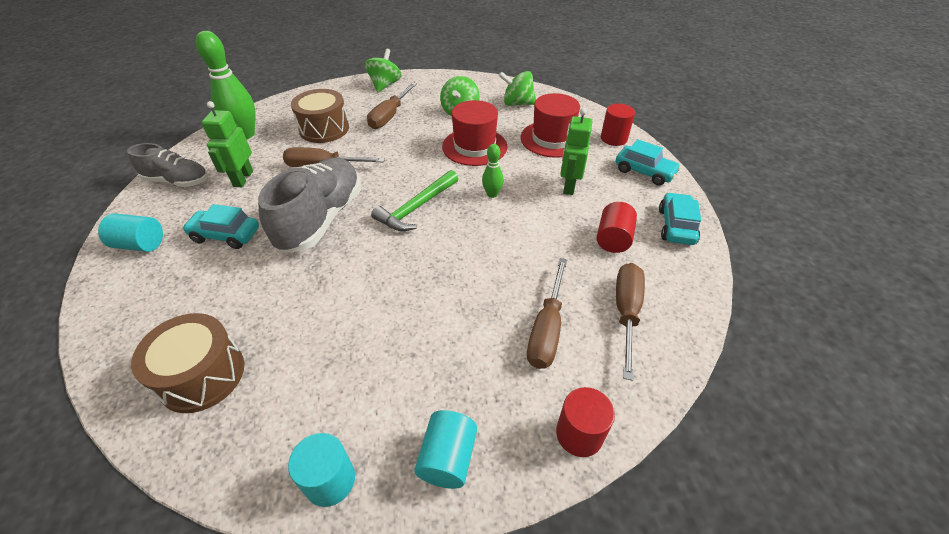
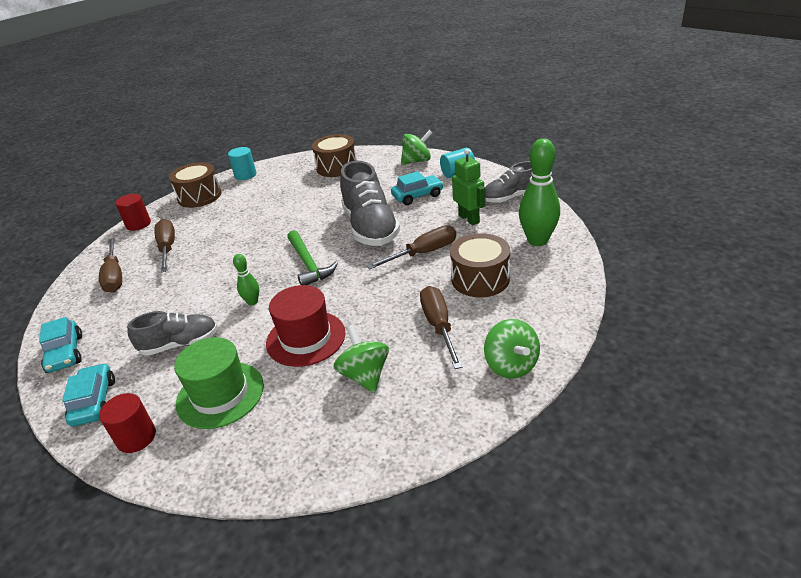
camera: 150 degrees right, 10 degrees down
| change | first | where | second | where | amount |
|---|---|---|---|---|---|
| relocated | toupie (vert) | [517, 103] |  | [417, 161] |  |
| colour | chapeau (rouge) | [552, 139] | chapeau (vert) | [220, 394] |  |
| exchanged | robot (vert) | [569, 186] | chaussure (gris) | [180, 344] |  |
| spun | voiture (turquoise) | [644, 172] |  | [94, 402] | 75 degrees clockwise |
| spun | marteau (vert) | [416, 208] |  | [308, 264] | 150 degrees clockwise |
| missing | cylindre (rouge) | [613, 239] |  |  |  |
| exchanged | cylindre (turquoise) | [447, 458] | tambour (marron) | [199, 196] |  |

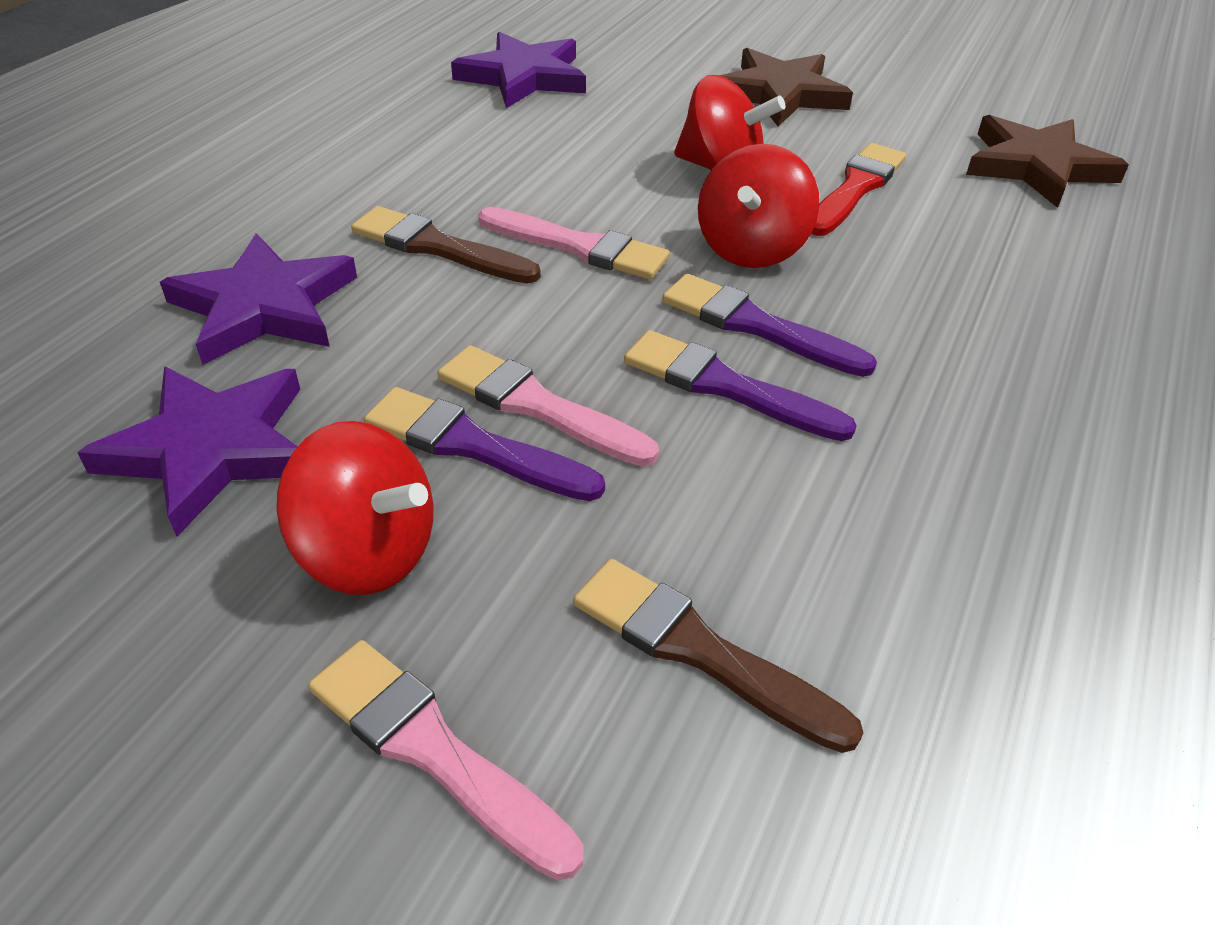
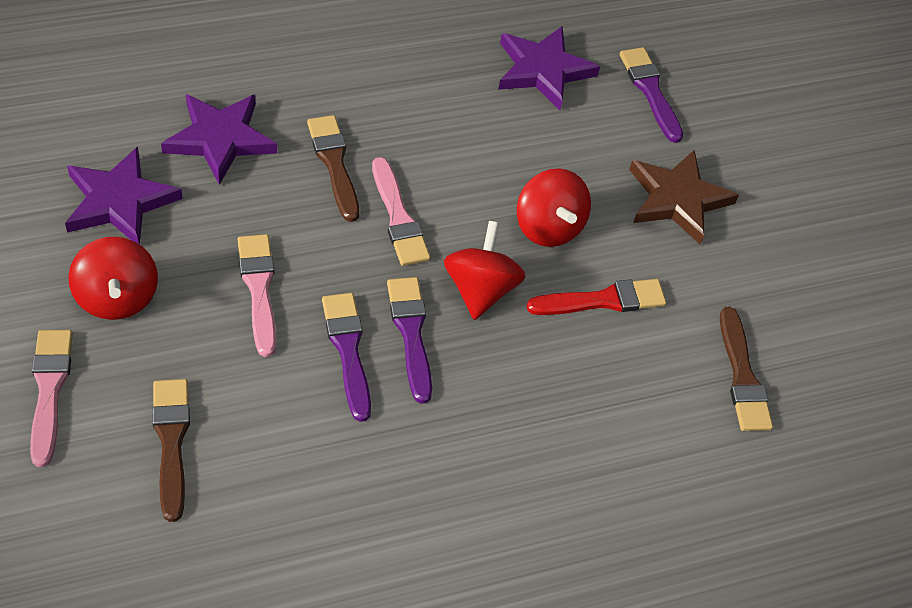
camera: 40 degrees right, 10 degrees up
| change | first | where | second | where | amount |
|---|---|---|---|---|---|
| exchanged | étoile (marron) | [1037, 166] | pinceau (marron) | [742, 376] |  |
| spun | toupie (rouge) | [751, 249] |  | [480, 290] | 120 degrees clockwise |
| relocated | pinceau (violet) | [473, 446] |  | [650, 91] |  |

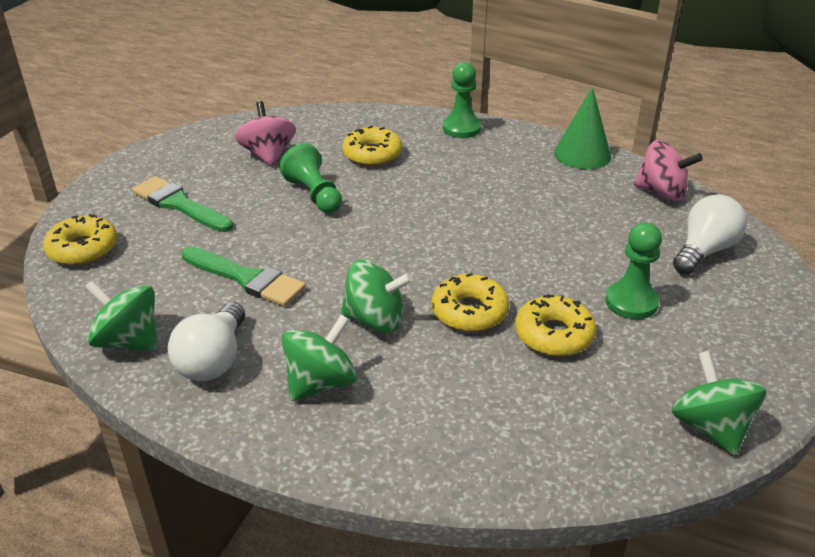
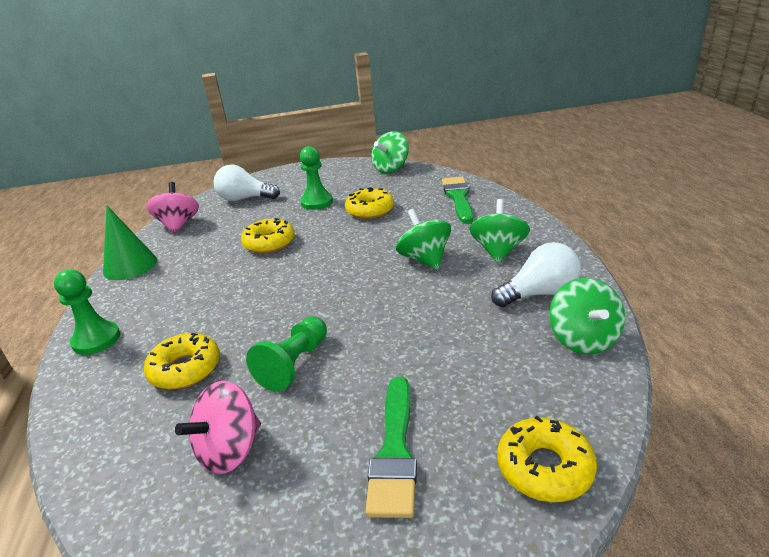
camera: 120 degrees left, 5 degrees down
| change | first | where | second | where | amount |
|---|---|---|---|---|---|
| relocated | pinceau (vert) | [246, 279] |  | [458, 197] |  |
| relocated | beignet (jaune) | [469, 312] |  | [269, 243] |  |
| spun | toupie (vert) | [321, 383] |  | [498, 251] | 90 degrees clockwise |

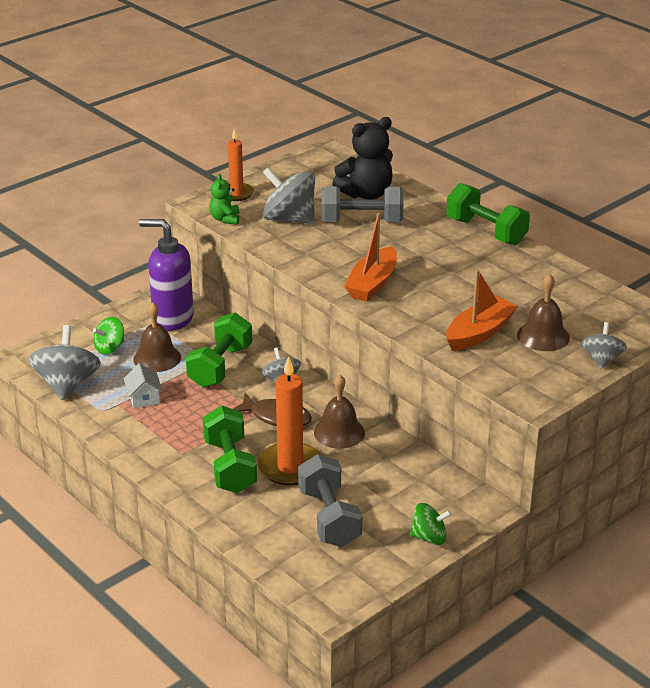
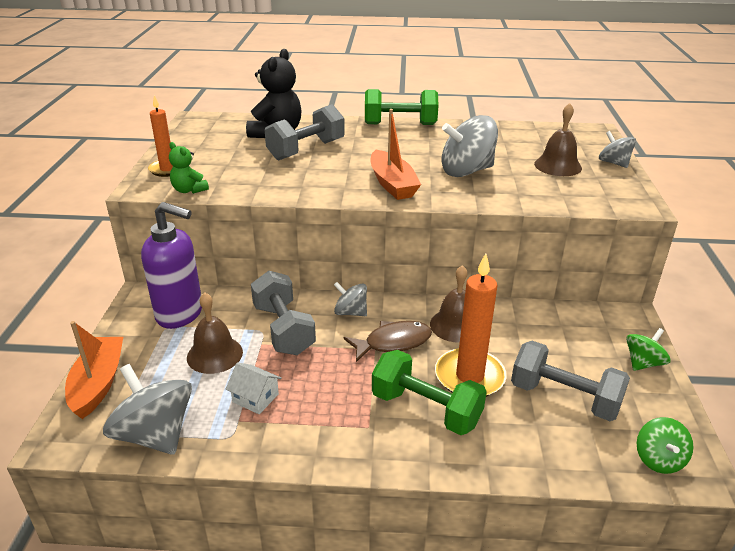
camera: 45 degrees left, 0 degrees up
| change | first | where | second | where | amount |
|---|---|---|---|---|---|
| relocated | toupie (gris) | [289, 219] |  | [466, 171] |  |
| spun | distributeur de savon (violet) | [172, 319] |  | [180, 314] | 135 degrees counterclockwise |
| relocated | bateau (orange) | [479, 333] |  | [98, 383] |  |
| colour | haltère (vert) | [220, 366] | haltère (gris) | [283, 329] |  |
| relocated | toupie (vert) | [110, 348] |  | [659, 459] |  |

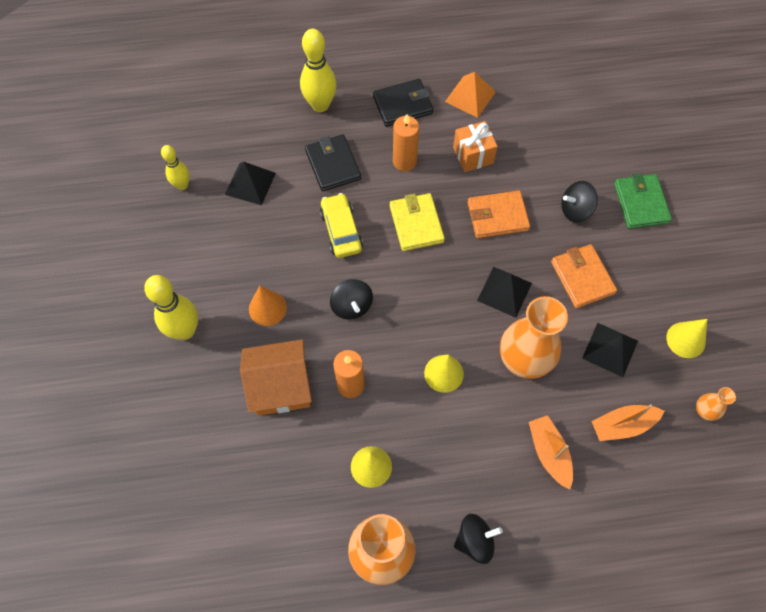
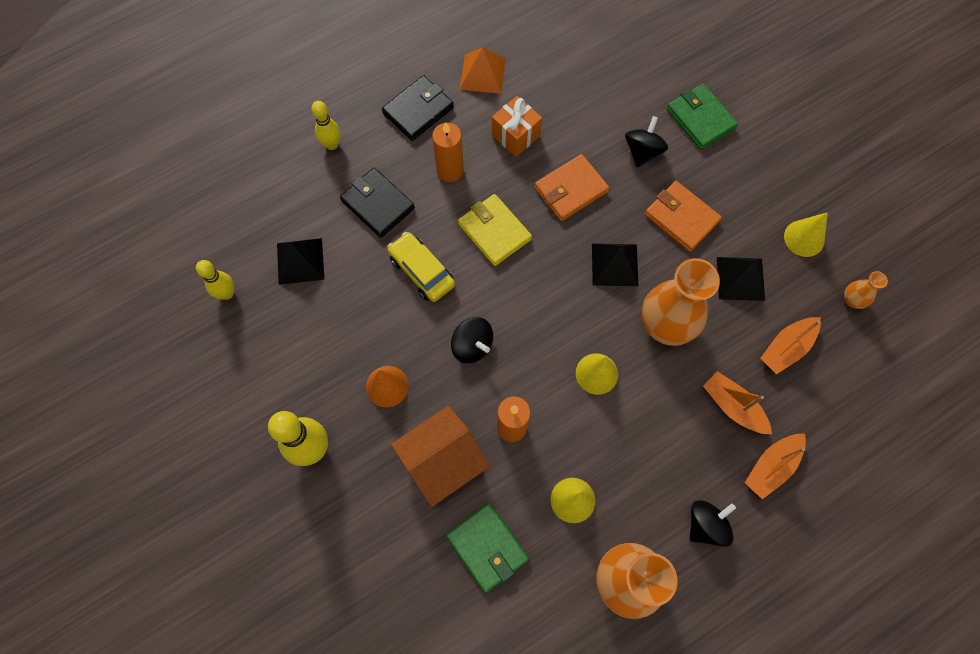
camera: 25 degrees left, 5 degrees up
| change | first | where | second | where | amount |
|---|---|---|---|---|---|
| size | quille (jaune) | [320, 105] |  | [332, 144] | x0.61 |
| spun | toupie (noir) | [575, 210] |  | [642, 151] | 150 degrees clockwise |
| appeared |  |  | bateau (orange) | [772, 466] |  |
| appeared |  |  | portefeuille (vert) | [487, 547] |  |

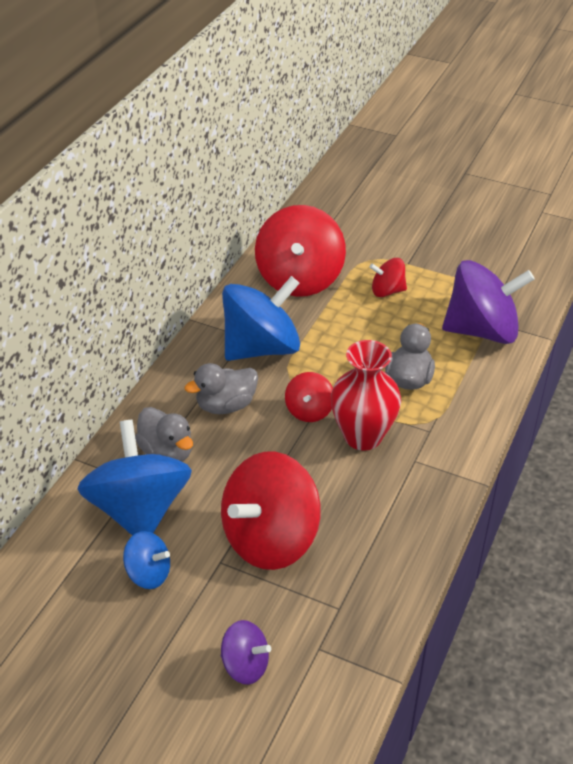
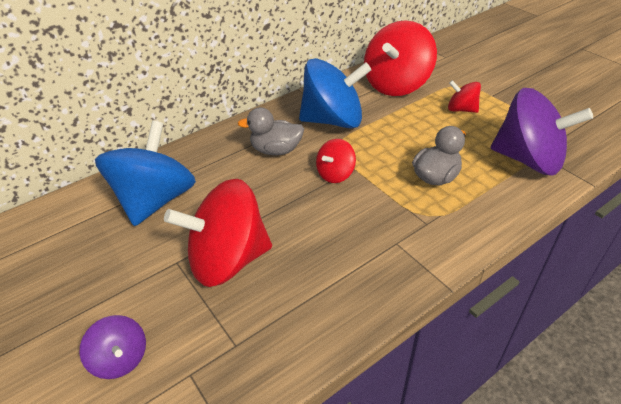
camera: 30 degrees right, 0 degrees up
| change | first | where | second | where | amount |
|---|---|---|---|---|---|
| missing | vase (rouge) | [363, 436] |  |  |  |
| missing | canard (gris) | [167, 452] |  |  |  |
| missing | toupie (bleu) | [148, 573] |  |  |  |

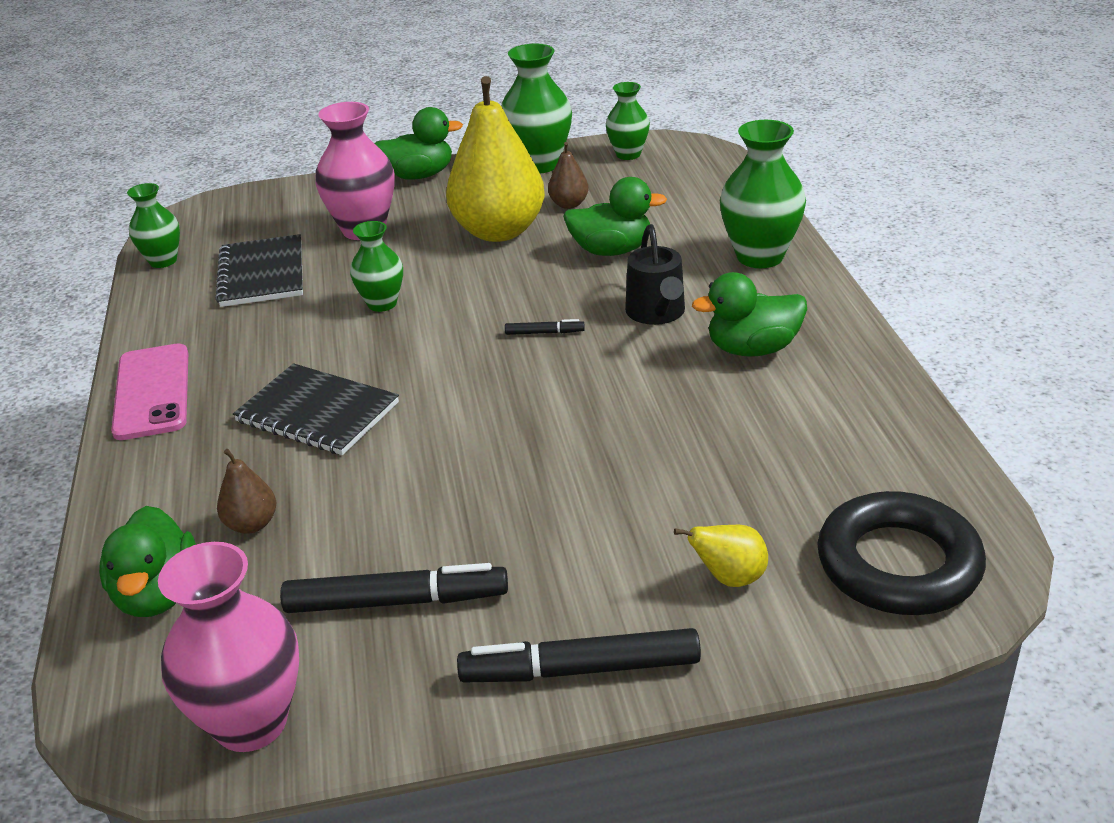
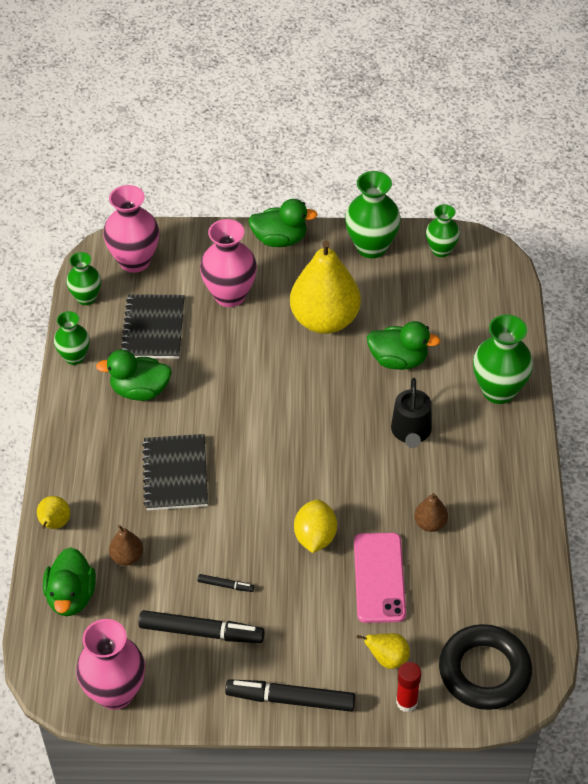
camera: 10 degrees right, 15 degrees up
| change | first | where | second | where | amount |
|---|---|---|---|---|---|
| relocated | poire (marron) | [569, 204] |  | [430, 524] |  |
| relocated | vase (vert) | [382, 304] |  | [74, 357] |  |
| relocated | canard (vert) | [752, 349] |  | [140, 390] |  |
| relocated | feutre (noir) | [544, 333] |  | [225, 585] |  |
| relocated | téléphone (rose) | [152, 392] |  | [379, 578] |  |
| spun | carnet (noir) | [317, 412] |  | [175, 474] | 45 degrees clockwise |
| appeared |  |  | vase (rose) | [134, 261] |  |
| appeared |  |  | poire (jaune) | [54, 524] |  |
| appeared |  |  | citron (jaune) | [315, 537] |  |
| appeared |  |  | bâton de colle (rouge) | [406, 702] |  |

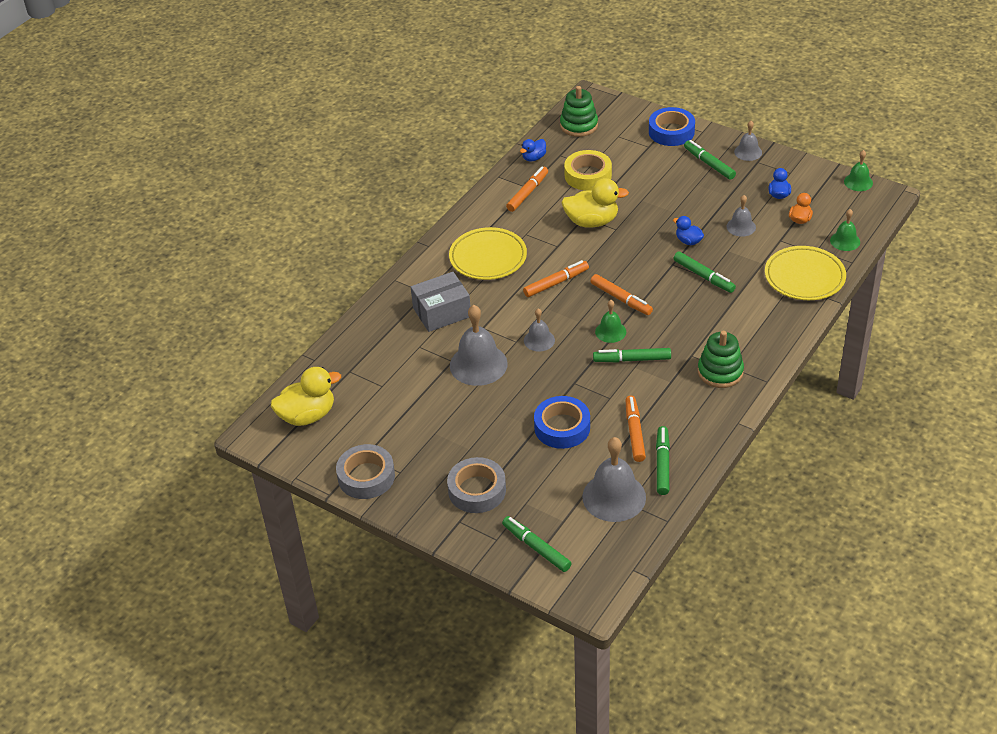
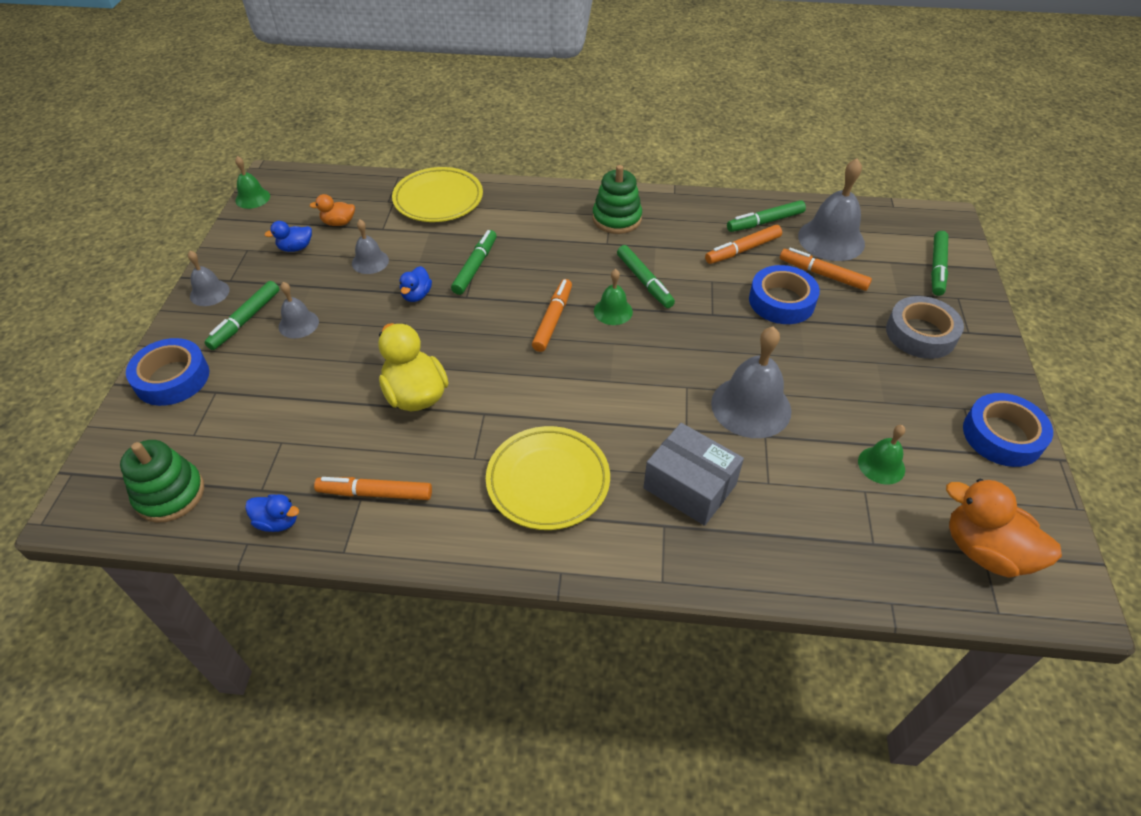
camera: 120 degrees left, 5 degrees up
| change | first | where | second | where | amount |
|---|---|---|---|---|---|
| missing | ruban adhésif (jaune) | [588, 175] |  |  |  |
| relocated | cloche (vert) | [845, 241] |  | [881, 465] |  |
| relocated | feutre (orange) | [556, 283] |  | [823, 274] |  |
| relocated | cloche (gris) | [539, 340] |  | [298, 324] |  |
| colour | canard (jaune) | [307, 415] | canard (orange) | [985, 551] |  |
| colour | ruban adhésif (gris) | [366, 477] | ruban adhésif (bleu) | [1002, 436] |  |

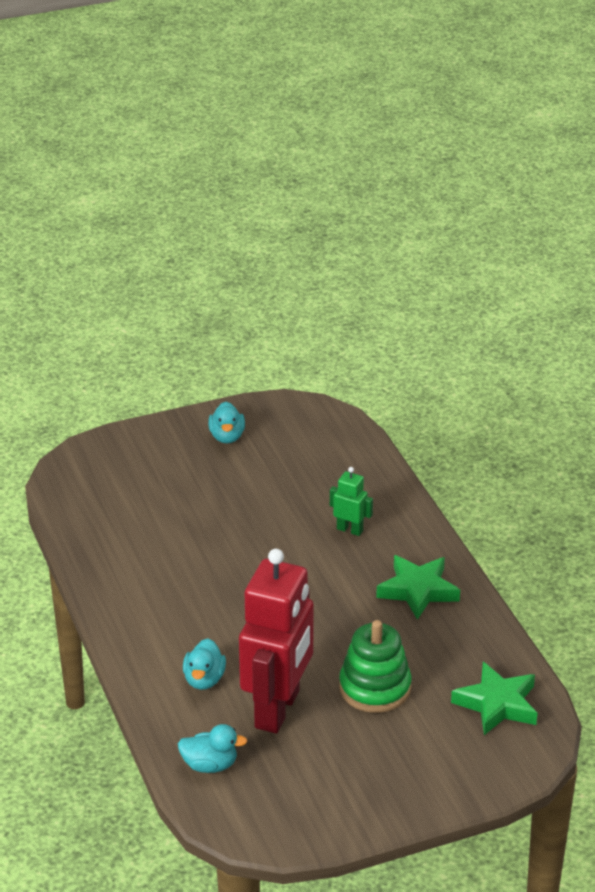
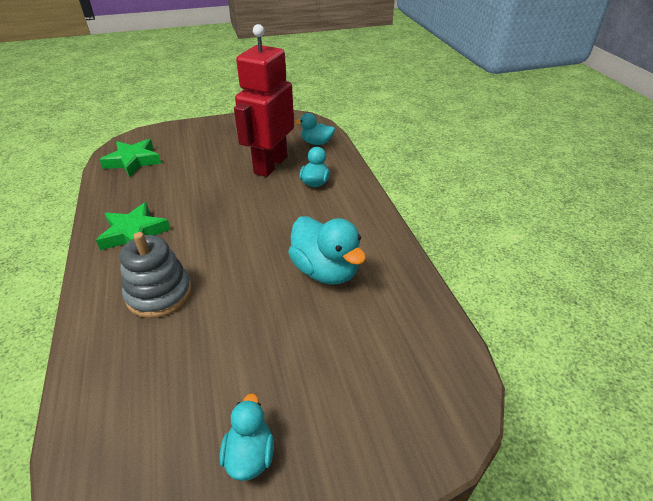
camera: 175 degrees left, 5 degrees up
| change | first | where | second | where | amount |
|---|---|---|---|---|---|
| exchanged | robot (vert) | [350, 530] | jouet à empiler (gris) | [159, 294] |  |
| missing | jouet à empiler (vert) | [375, 688] |  |  |  |
| appeared |  |  | canard (turquoise) | [325, 271] |  |

